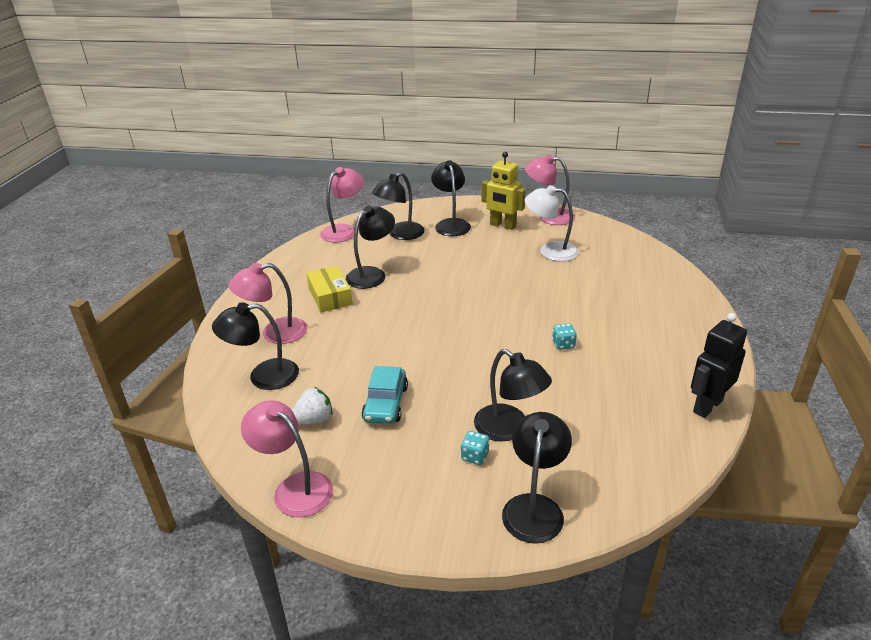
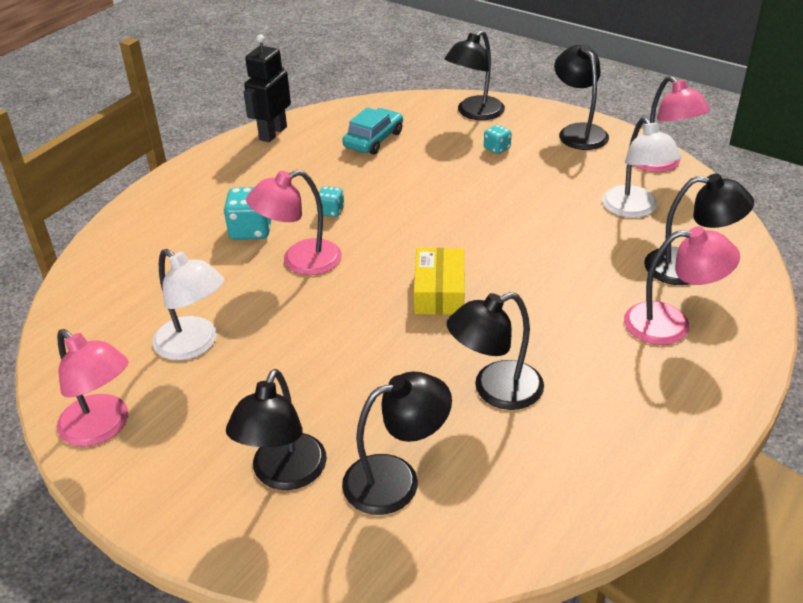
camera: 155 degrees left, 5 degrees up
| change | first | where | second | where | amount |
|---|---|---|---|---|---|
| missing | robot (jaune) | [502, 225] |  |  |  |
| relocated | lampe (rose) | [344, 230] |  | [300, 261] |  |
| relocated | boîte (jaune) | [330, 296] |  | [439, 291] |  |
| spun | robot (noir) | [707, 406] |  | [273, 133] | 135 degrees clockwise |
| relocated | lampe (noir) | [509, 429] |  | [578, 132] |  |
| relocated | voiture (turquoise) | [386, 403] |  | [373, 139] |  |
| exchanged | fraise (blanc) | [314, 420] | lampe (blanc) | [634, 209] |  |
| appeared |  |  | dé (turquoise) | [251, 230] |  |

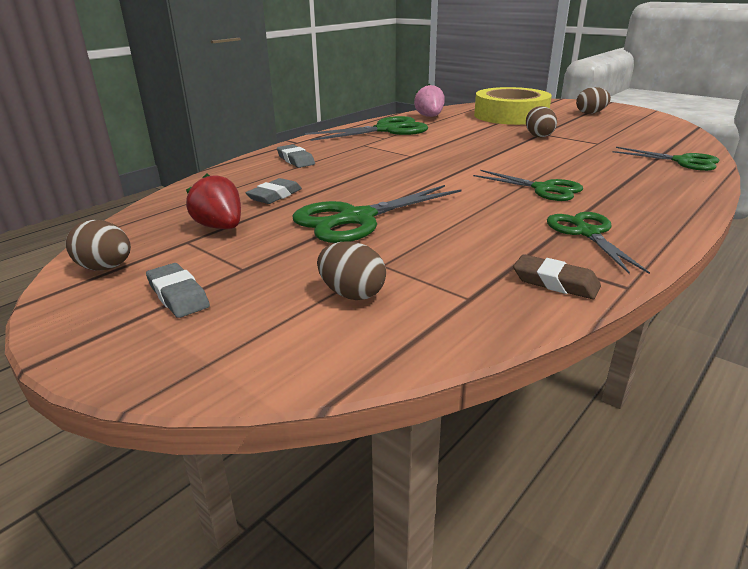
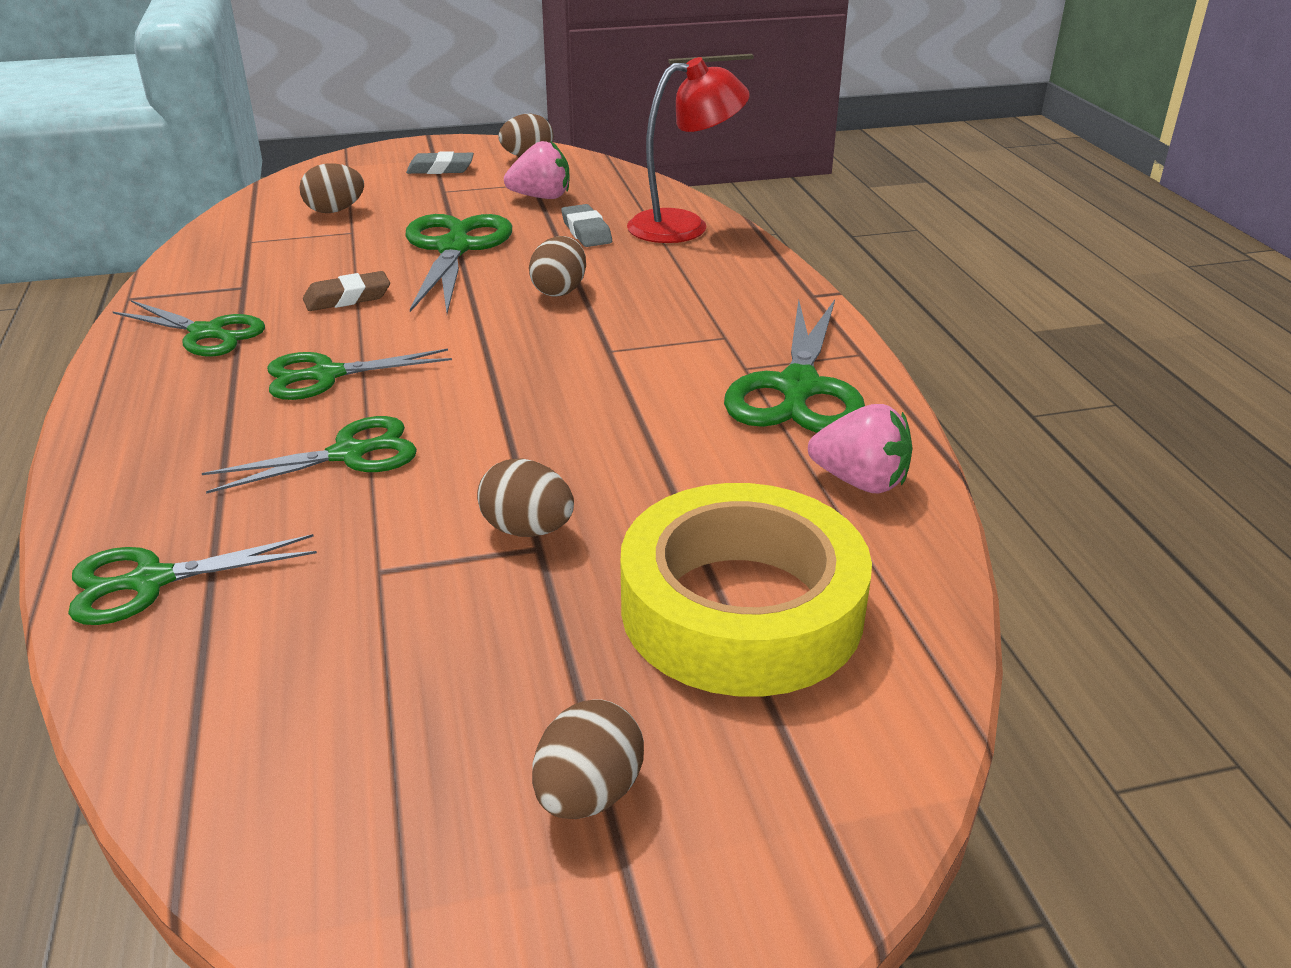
camera: 125 degrees right, 5 degrees up
| change | first | where | second | where | amount |
|---|---|---|---|---|---|
| missing | gomme (gris) | [295, 160] |  |  |  |
| colour | fraise (rouge) | [220, 227] | fraise (rose) | [541, 197] |  |
| relocated | gomme (marron) | [555, 282] |  | [347, 298] |  |
| appeared |  |  | lampe (rouge) | [684, 226] |  |
| appeared |  |  | œuf (marron) | [559, 290] |  |
| appeared |  |  | ciseaux (vert) | [349, 454] |  |

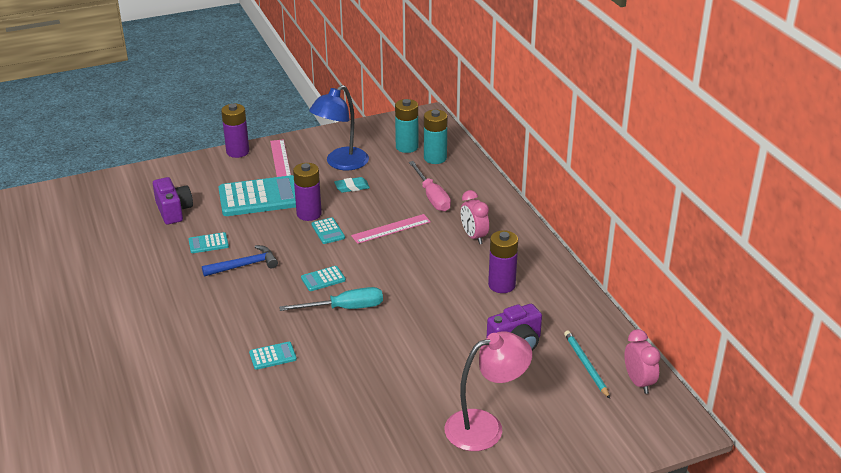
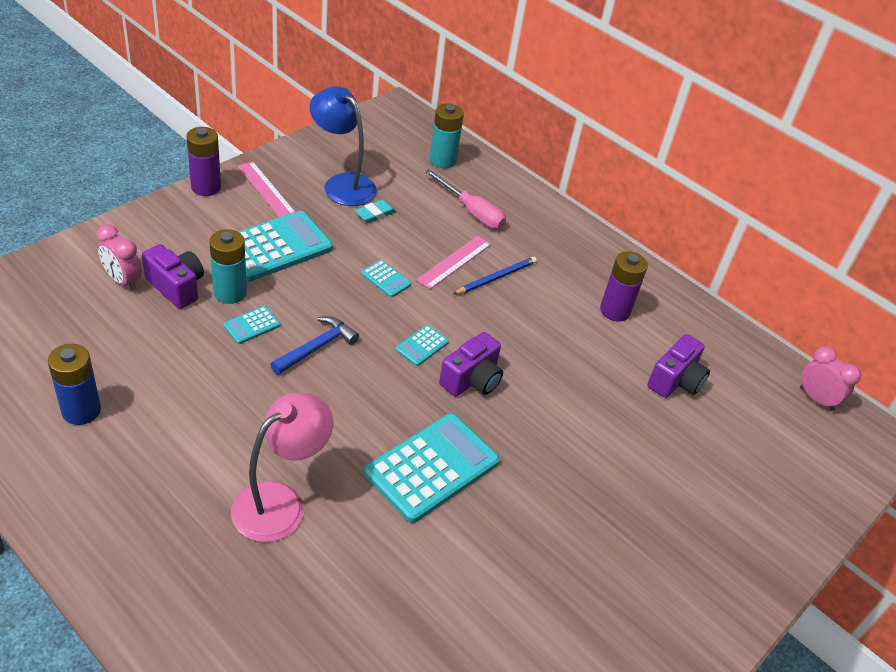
camera: 30 degrees left, 10 degrees up
| change | first | where | second | where | amount |
|---|---|---|---|---|---|
| spun | lampe (bleu) | [341, 163] |  | [342, 184] | 120 degrees clockwise |
| relocated | pile (turquoise) | [407, 147] |  | [230, 293] |  |
| missing | pile (violet) | [309, 214] |  |  |  |
| relocated | réveil (rose) | [474, 236] |  | [123, 280] |  |
| exchanged | tournevis (turquoise) | [345, 308] | appareil photo (violet) | [472, 380] |  |
| relocated | lampe (rose) | [485, 426] |  | [280, 502] |  |
| missing | crayon (turquoise) | [586, 365] |  |  |  |
| size | calculatrice (turquoise) | [273, 356] |  | [432, 468] | x2.22 |
| appeared |  |  | crayon (bleu) | [496, 278] |  |
| appeared |  |  | pile (bleu) | [81, 411] |  |

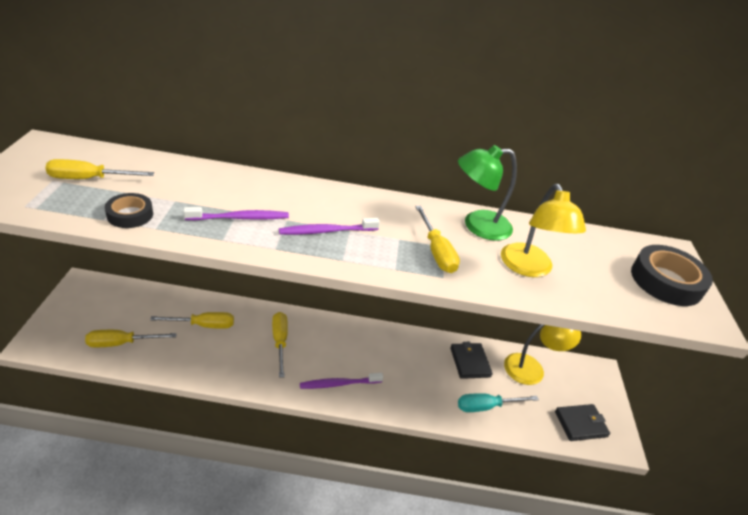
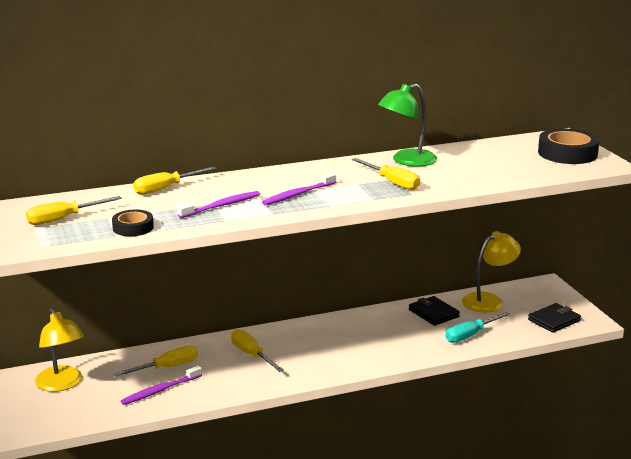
camera: 20 degrees left, 15 degrees down
| change | first | where | second | where | amount |
|---|---|---|---|---|---|
| relocated | lampe (jaune) | [529, 268] |  | [62, 384] |  |
| relocated | tournevis (jaune) | [121, 343] |  | [166, 188] |  |
| relocated | brosse à dents (violet) | [339, 384] |  | [160, 390] |  |

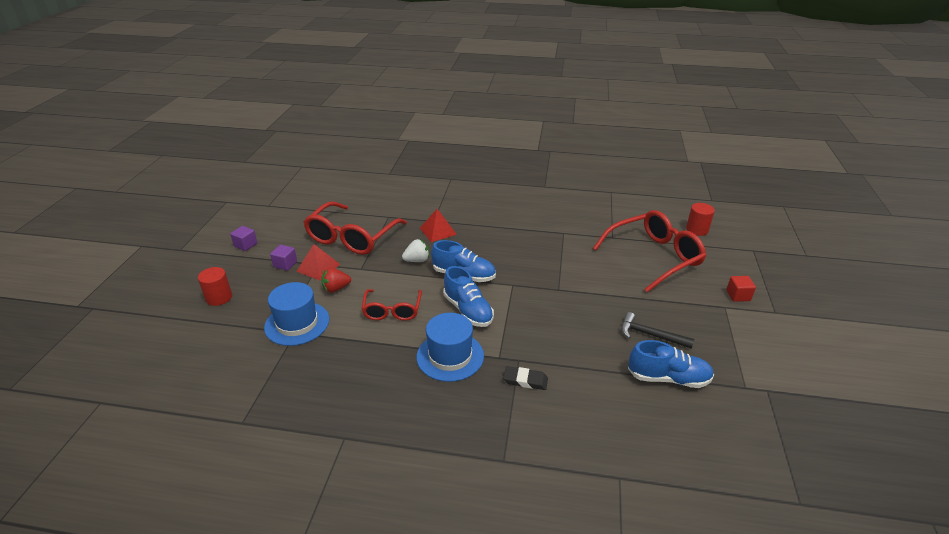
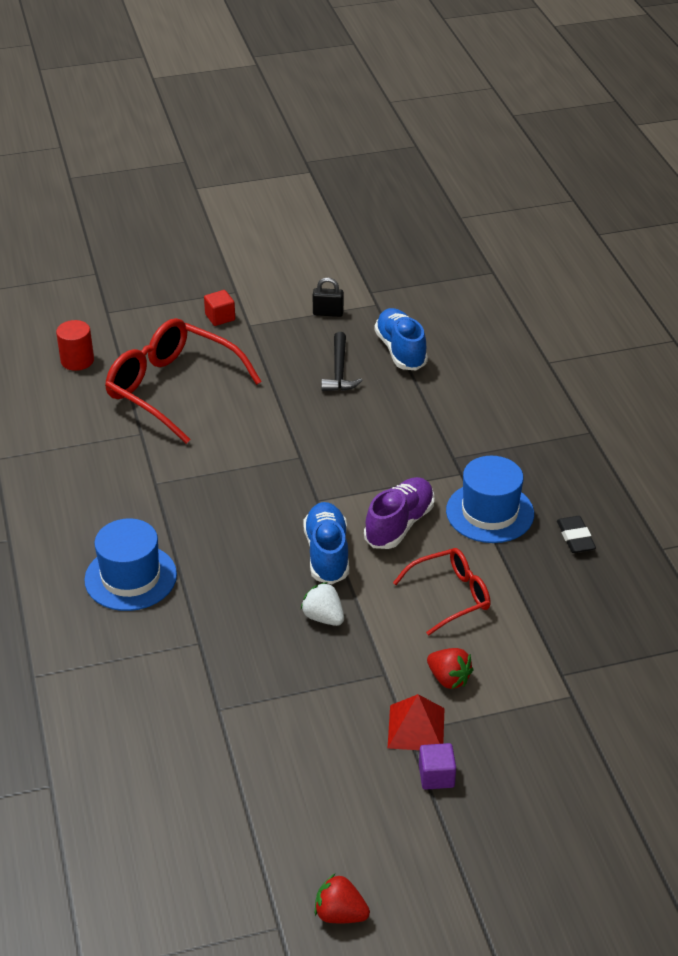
camera: 115 degrees left, 5 degrees up
| change | first | where | second | where | amount |
|---|---|---|---|---|---|
| missing | lunettes (rouge) | [352, 238] |  |  |  |
| missing | pyramide (rouge) | [438, 231] |  |  |  |
| missing | cube (violet) | [246, 245] |  |  |  |
| colour | chaussure (bleu) | [468, 310] | chaussure (violet) | [399, 524] |  |
| missing | cylindre (rouge) | [219, 297] |  |  |  |
| relocated | chapeau (bleu) | [297, 323] |  | [130, 577] |  |
| relocated | gomme (noir) | [525, 380] |  | [575, 537] |  |
| appeared |  |  | cadenas (noir) | [328, 313] |  |
| appeared |  |  | fraise (rouge) | [340, 914] |  |

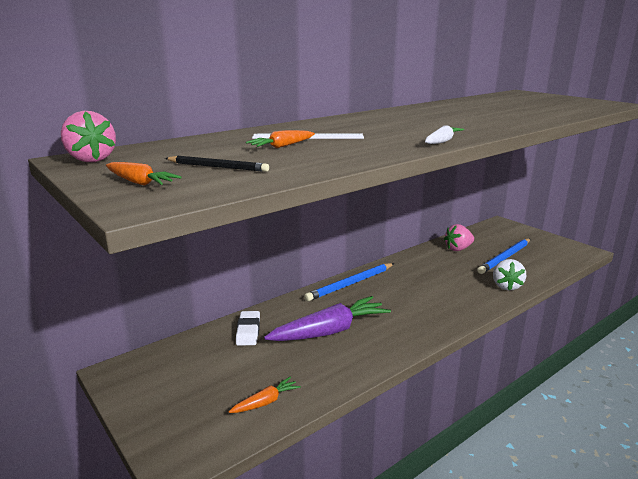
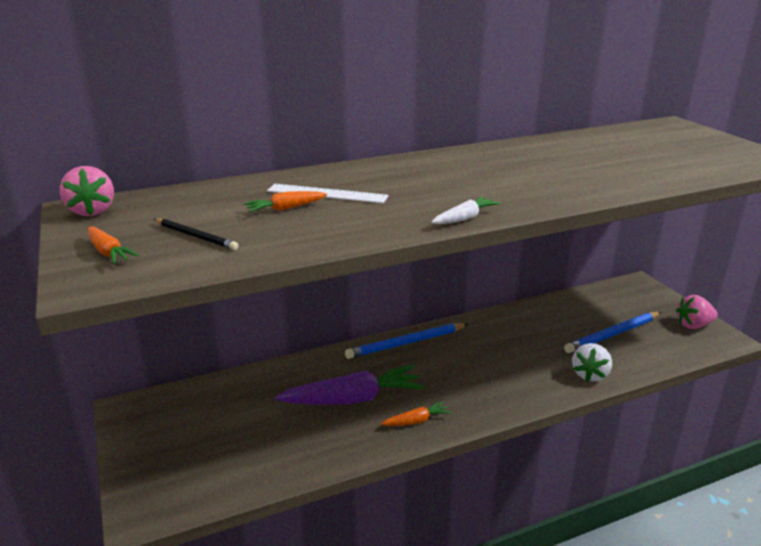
camera: 15 degrees right, 5 degrees up
| change | first | where | second | where | amount |
|---|---|---|---|---|---|
| relocated | fraise (rose) | [458, 249] |  | [693, 325] |  |
| missing | gomme (blanc) | [248, 331] |  |  |  |
| relocated | carotte (orange) | [266, 402] |  | [417, 421] |  |

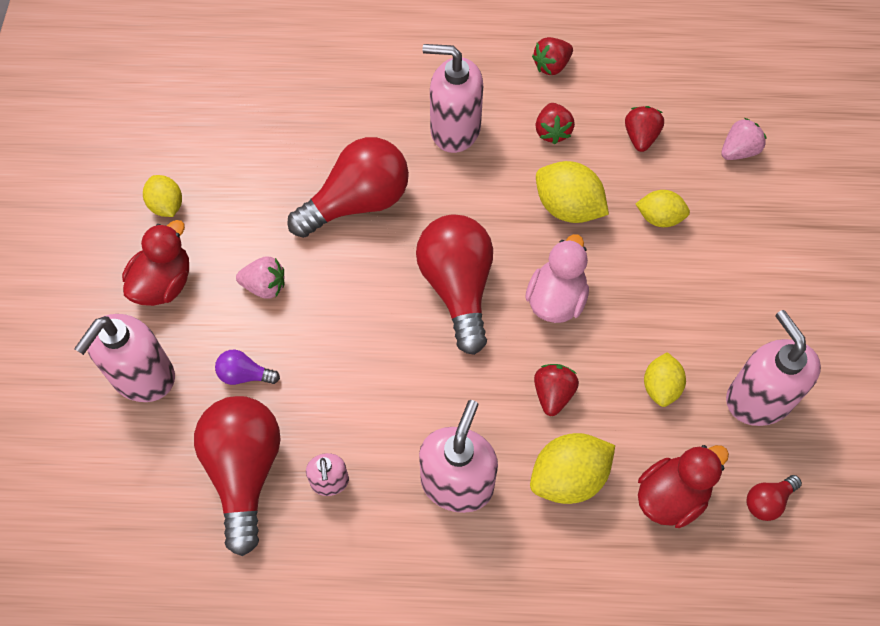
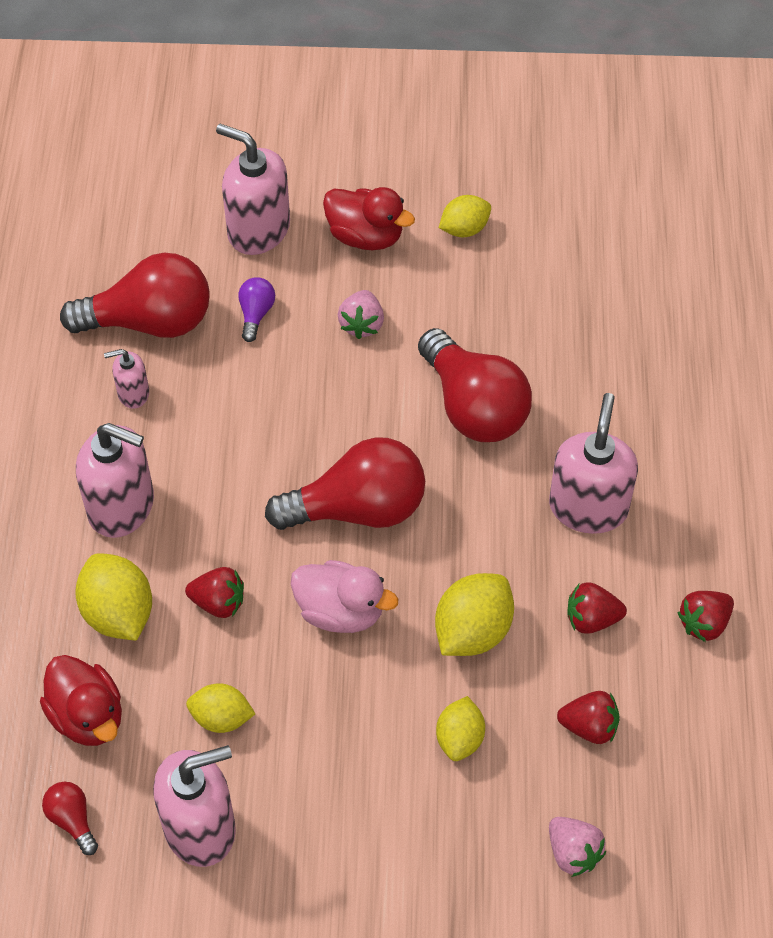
camera: 90 degrees right, 5 degrees down
| change | first | where | second | where | amount |
|---|---|---|---|---|---|
| spun | fraise (rouge) | [551, 66] |  | [704, 623] | 90 degrees counterclockwise |

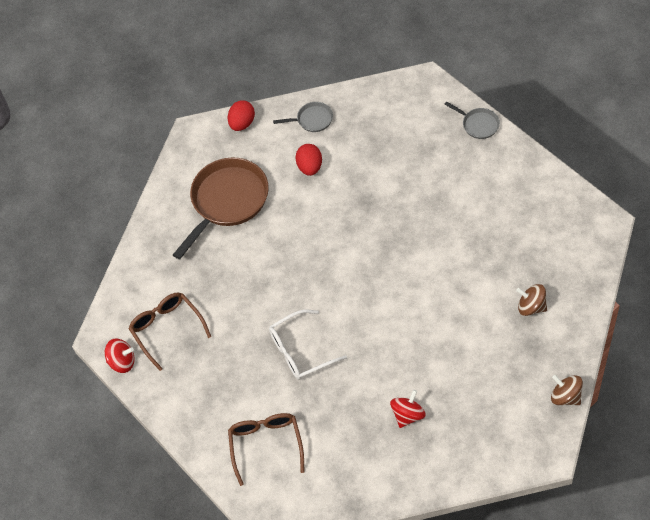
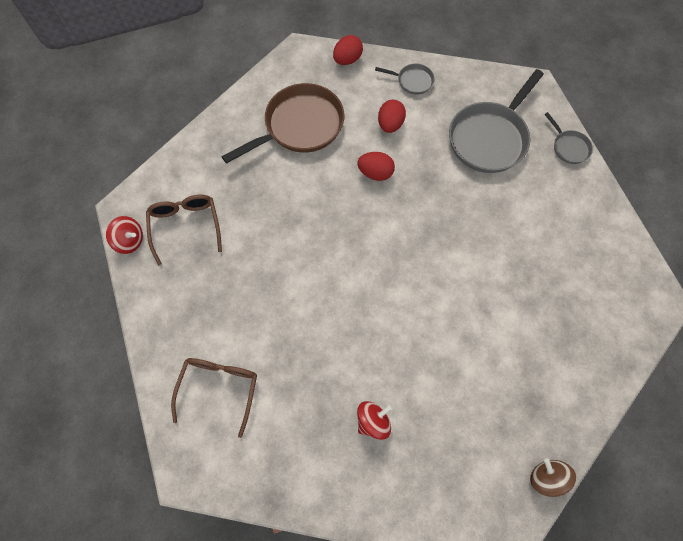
camera: 15 degrees right, 10 degrees up
| change | first | where | second | where | amount |
|---|---|---|---|---|---|
| missing | toupie (marron) | [531, 307] |  |  |  |
| missing | lunettes (blanc) | [300, 351] |  |  |  |
| appeared |  |  | poêle (gris) | [490, 138] |  |
| appeared |  |  | œuf (rouge) | [375, 173] |  |

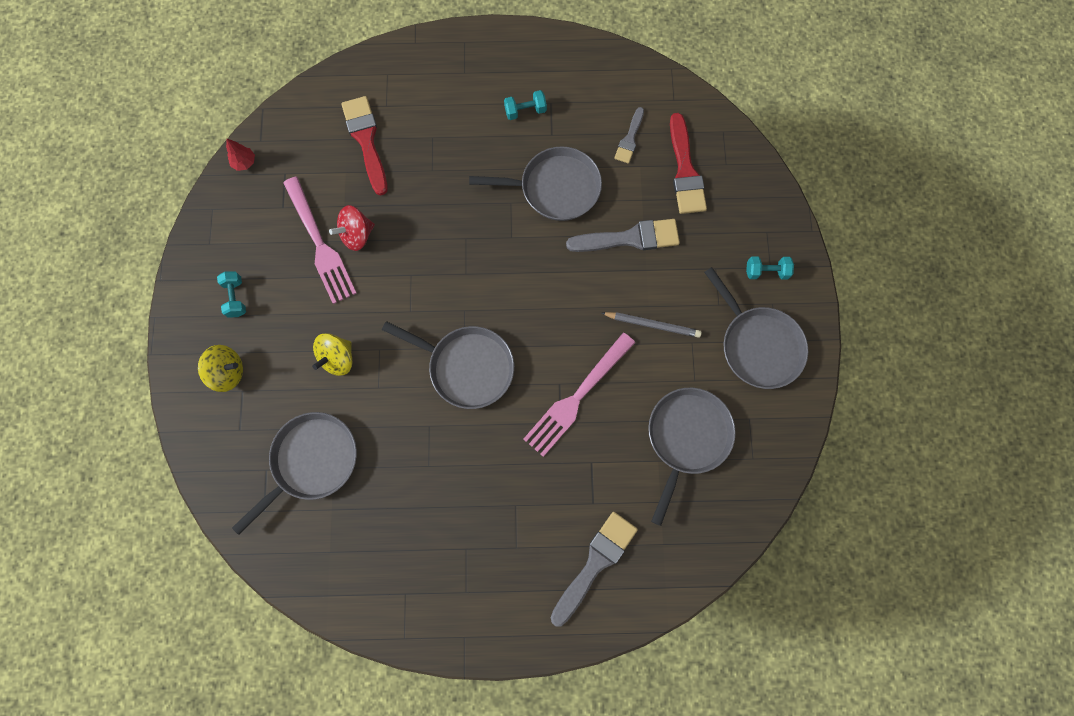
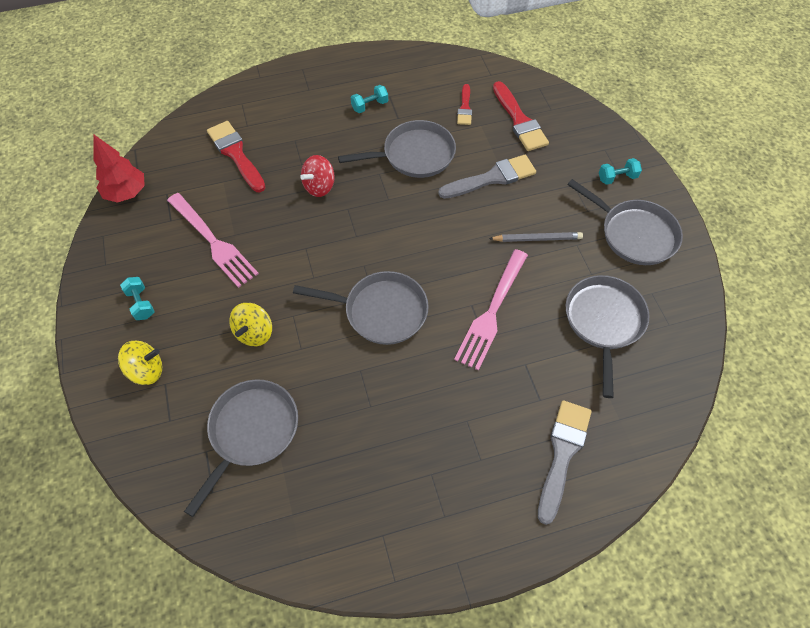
camera: 15 degrees left, 15 degrees down
| change | first | where | second | where | amount |
|---|---|---|---|---|---|
| colour | pinceau (gris) | [629, 139] | pinceau (rouge) | [465, 108] |  |
| size | arbre (rouge) | [244, 162] |  | [126, 193] | x1.86 |
| relocated | toupie (rouge) | [356, 235] |  | [319, 186] |  |

